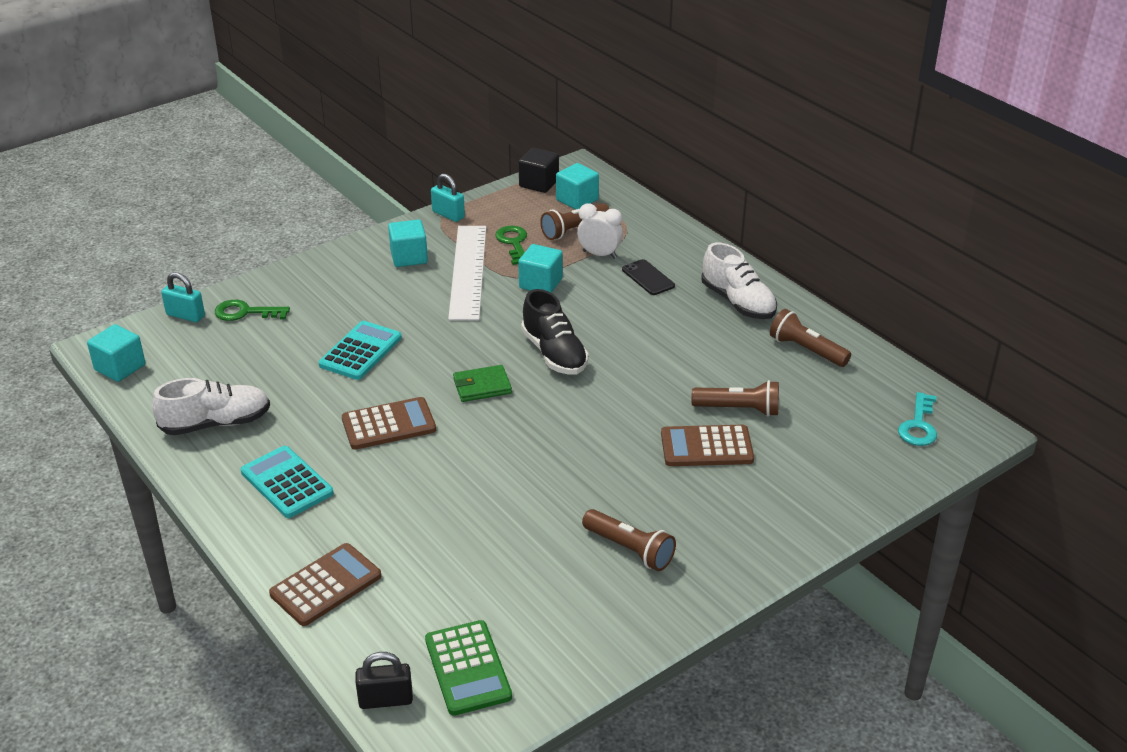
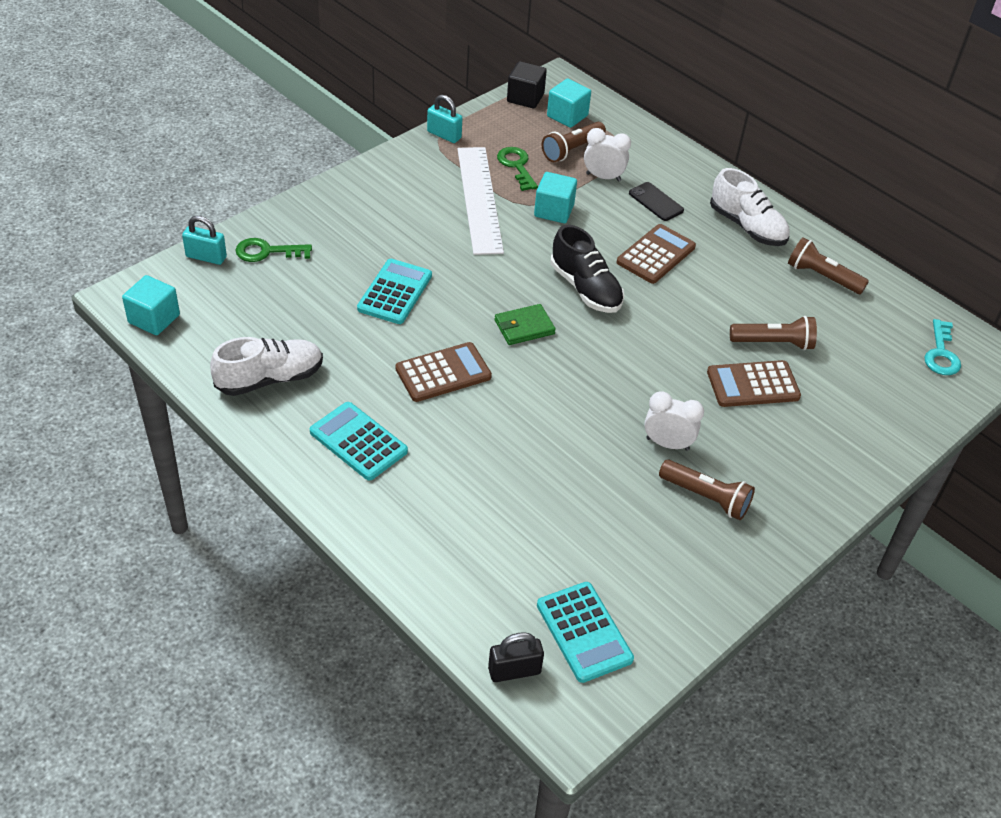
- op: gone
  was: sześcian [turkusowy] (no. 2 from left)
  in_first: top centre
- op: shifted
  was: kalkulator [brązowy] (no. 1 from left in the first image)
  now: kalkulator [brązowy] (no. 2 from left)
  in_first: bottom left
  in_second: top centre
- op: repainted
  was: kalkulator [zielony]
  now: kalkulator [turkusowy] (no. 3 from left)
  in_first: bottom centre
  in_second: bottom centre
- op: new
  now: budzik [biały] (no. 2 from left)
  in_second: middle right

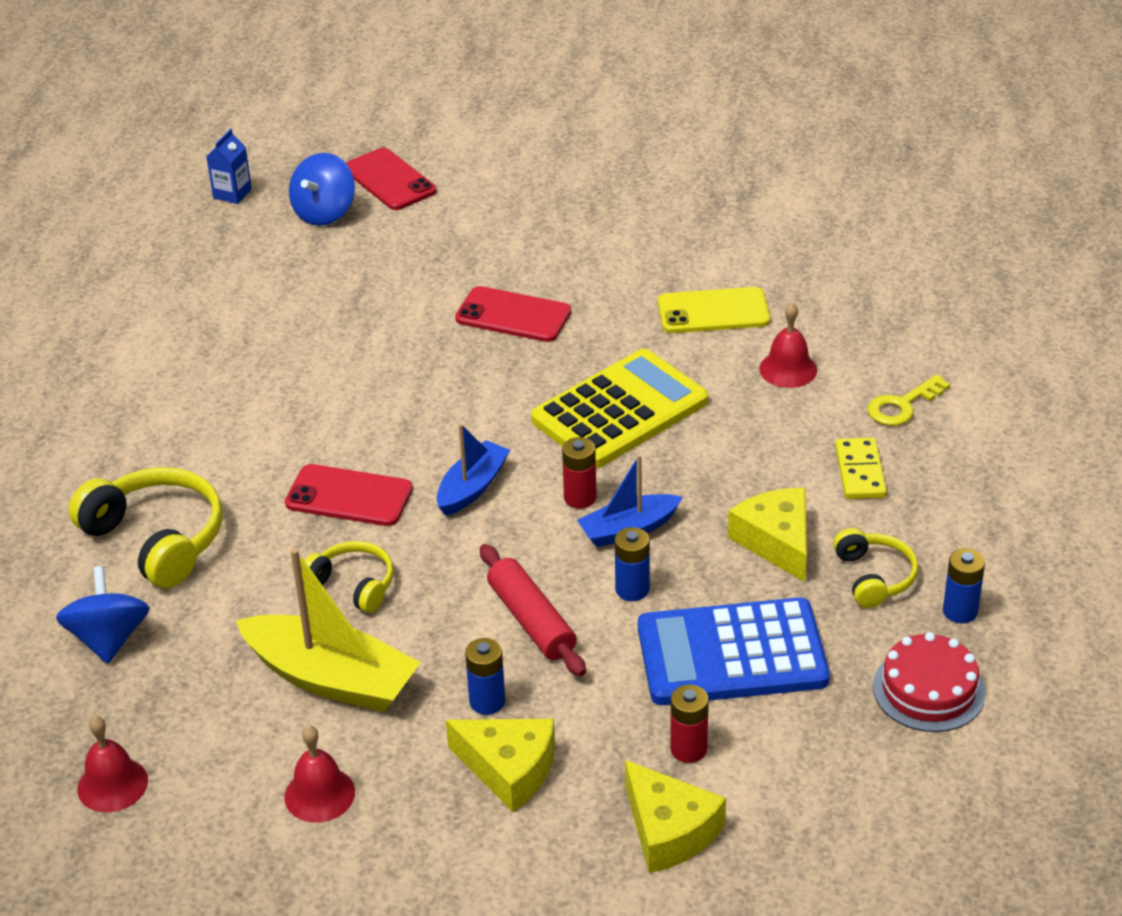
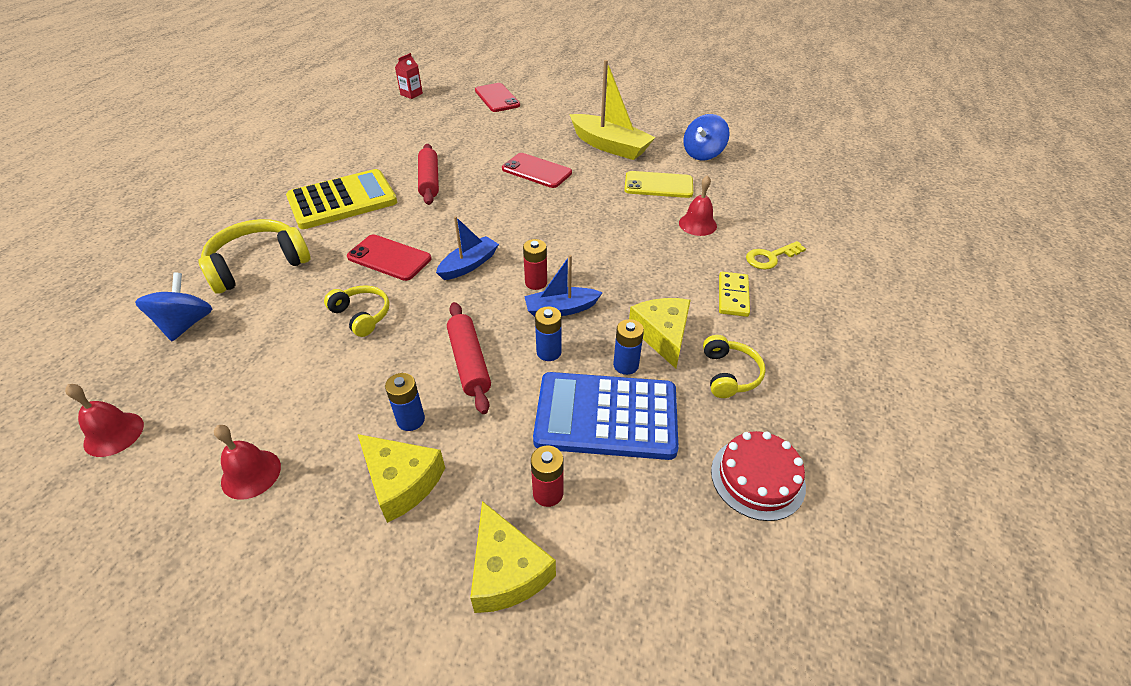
- op: repainted
  was: karton mleka [niebieski]
  now: karton mleka [czerwony]
  in_first: top left
  in_second: top centre
- op: shifted
  was: bączek [niebieski] (no. 2 from left)
  in_first: top left
  in_second: top centre
- op: shifted
  was: kalkulator [żółty]
  in_first: centre
  in_second: top left
- op: rotated
  was: słuchawki [żółty] (no. 1 from left)
  in_first: middle left
  in_second: middle left
  clockwise: -90
- op: shifted
  was: łódka [żółty]
  in_first: bottom left
  in_second: top centre
- op: shifted
  was: bateria [niebieski] (no. 3 from left)
  in_first: middle right
  in_second: centre
- op: new
  now: wałek do ciasta [czerwony] (no. 1 from left)
  in_second: top centre

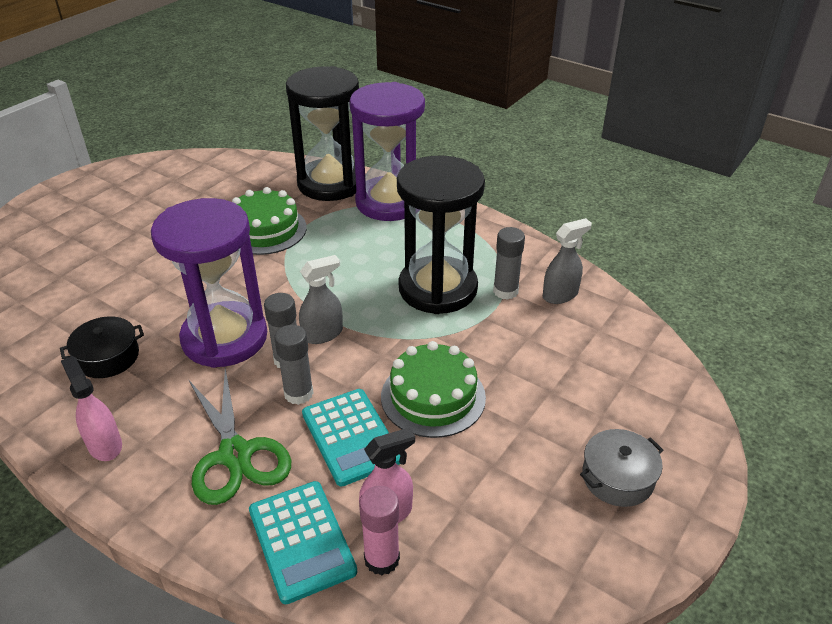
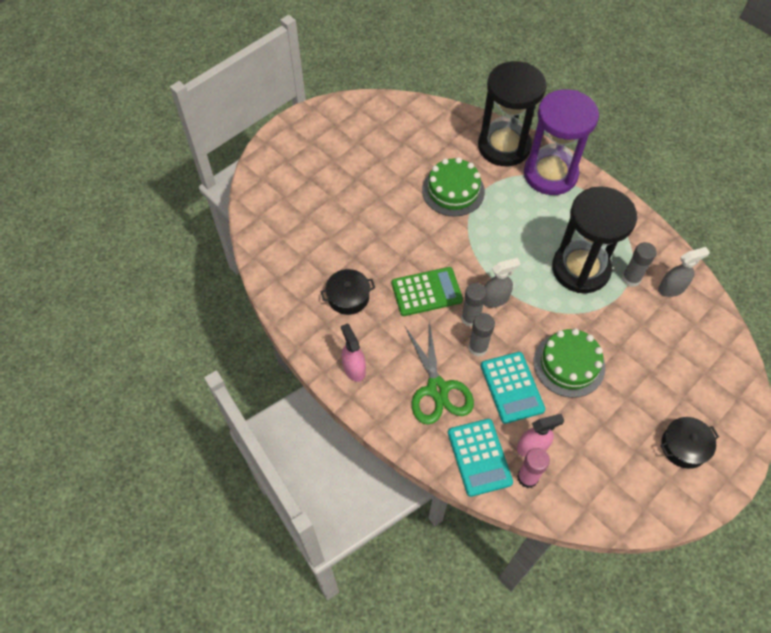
- op: swapped
  was: klepsydra [fioletowy] (no. 1 from left)
  now: kalkulator [zielony]
  in_first: middle left
  in_second: centre
- op: repainted
  was: garnek [szary]
  now: garnek [czarny] (no. 2 from left)
  in_first: bottom right
  in_second: bottom right

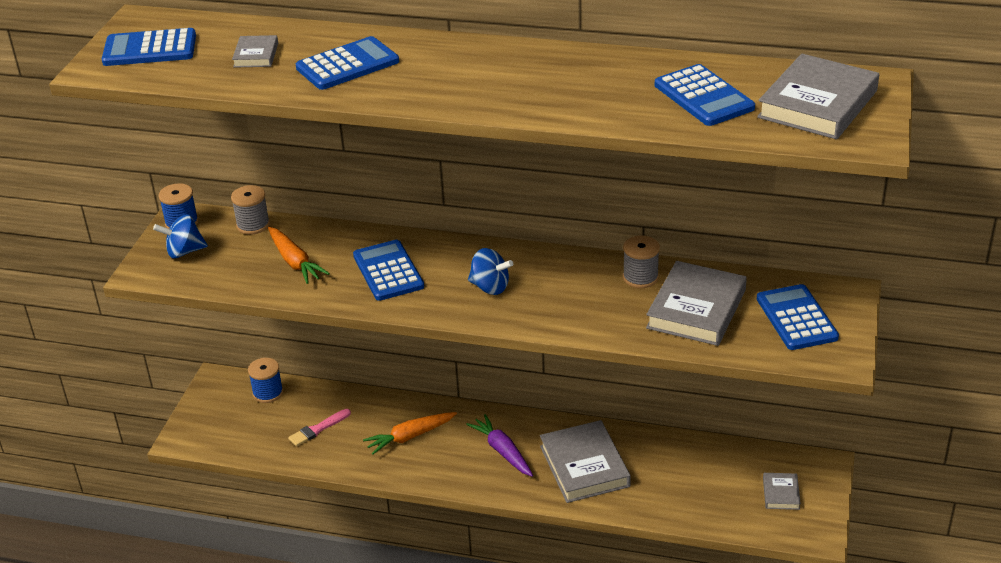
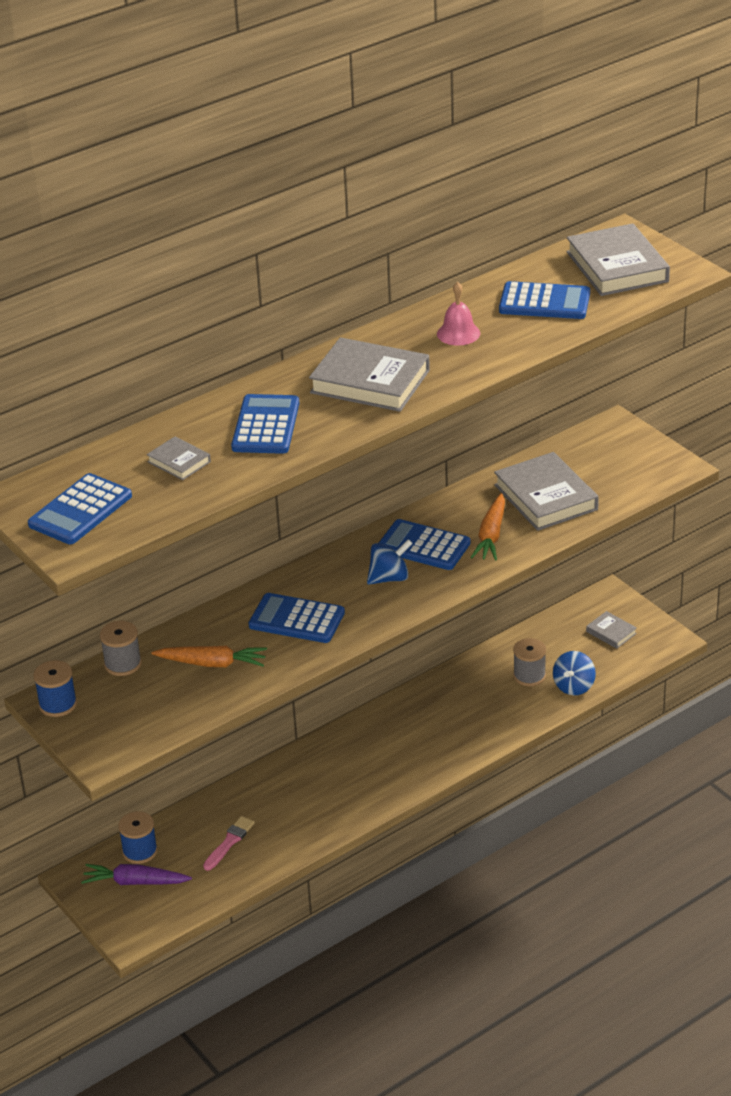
- op: shifted
  was: bączek [niebieski] (no. 1 from left in the first image)
  now: bączek [niebieski] (no. 2 from left)
  in_first: middle left
  in_second: middle right
- op: shifted
  was: szpulka [szary] (no. 2 from left)
  in_first: centre
  in_second: middle right
- op: shifted
  was: kalkulator [niebieski] (no. 5 from left in the first image)
  now: kalkulator [niebieski] (no. 4 from left)
  in_first: middle right
  in_second: centre
- op: rotated
  was: pędzel [różowy]
  in_first: bottom left
  in_second: bottom left
  clockwise: -150
- op: shifted
  was: marchewka [pomarańczowy] (no. 2 from left)
  in_first: bottom centre
  in_second: middle right
- op: shifted
  was: marchewka [fioletowy]
  in_first: bottom centre
  in_second: bottom left
- op: shifted
  was: książka [szary] (no. 2 from left)
  in_first: bottom centre
  in_second: centre
- op: new
  now: dzwonek [różowy]
  in_second: top centre

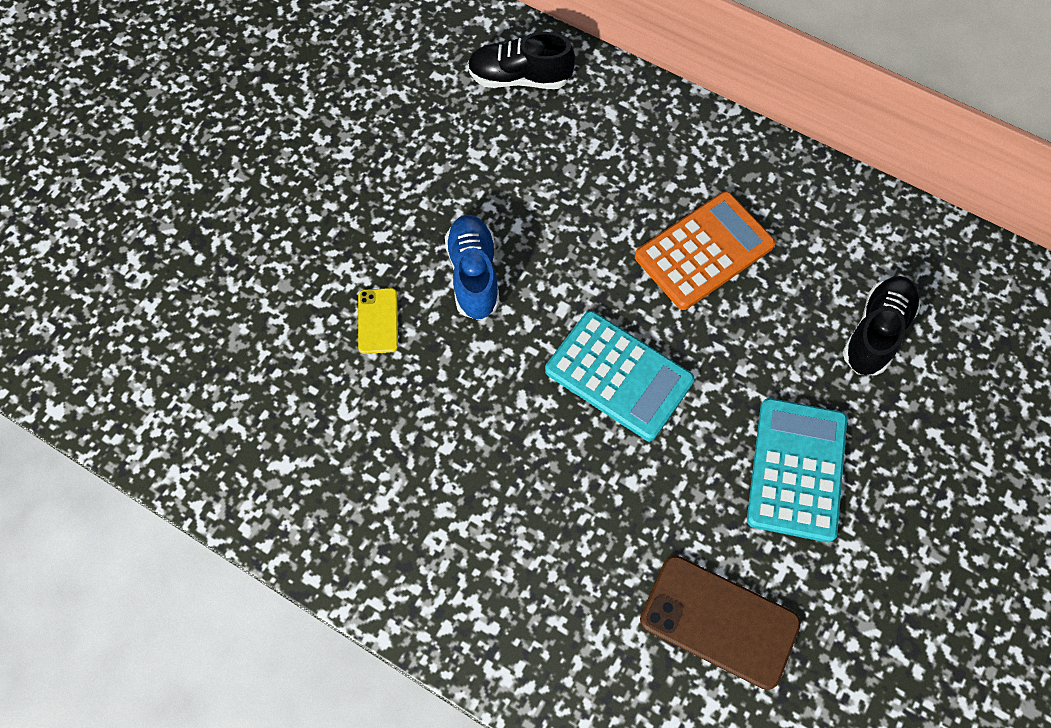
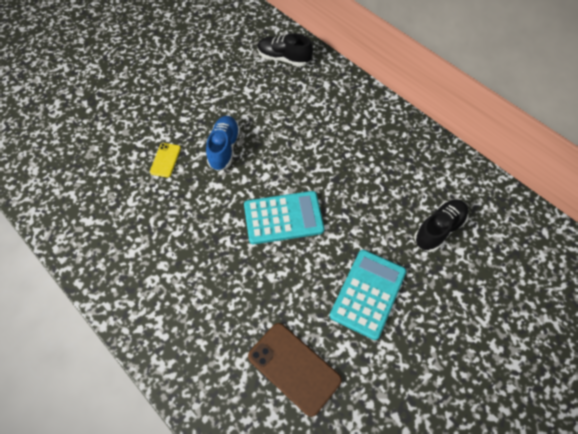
- op: gone
  was: kalkulator [pomarańczowy]
  in_first: middle right
- op: rotated
  was: kalkulator [turkusowy] (no. 1 from left)
  in_first: centre
  in_second: centre
  clockwise: -60

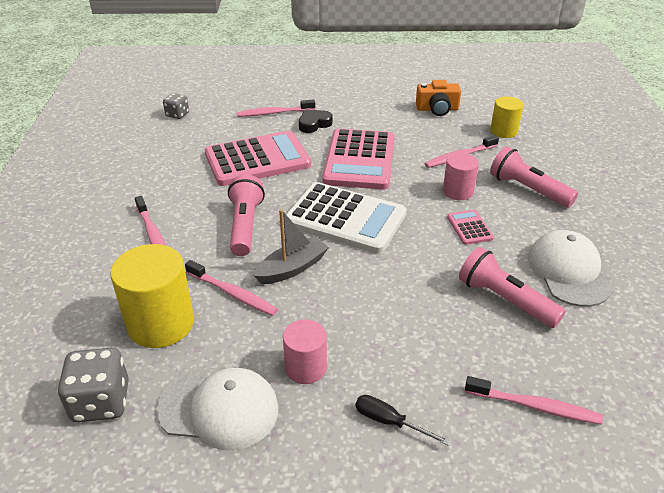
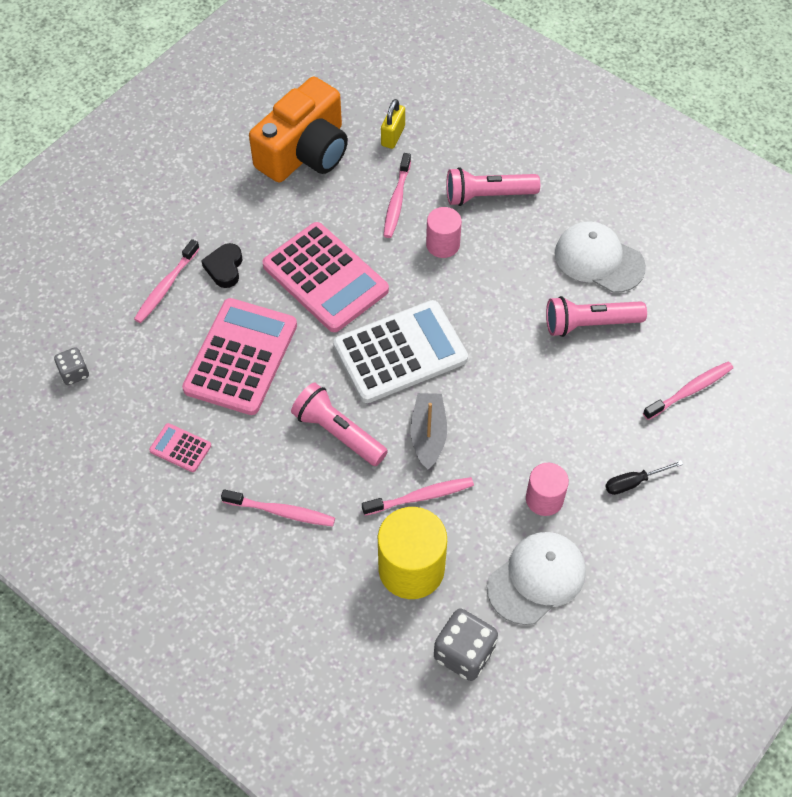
- op: scaled
  was: aparat fotograficzny [pomarańczowy]
  in_first: top centre
  in_second: top centre
  ratio: 1.87
- op: swapped
  was: walec [żółty] (no. 2 from left)
  now: kłódka [żółty]
  in_first: top right
  in_second: top centre
- op: shifted
  was: kalkulator [różowy] (no. 3 from left in the first image)
  now: kalkulator [różowy] (no. 1 from left)
  in_first: middle right
  in_second: middle left

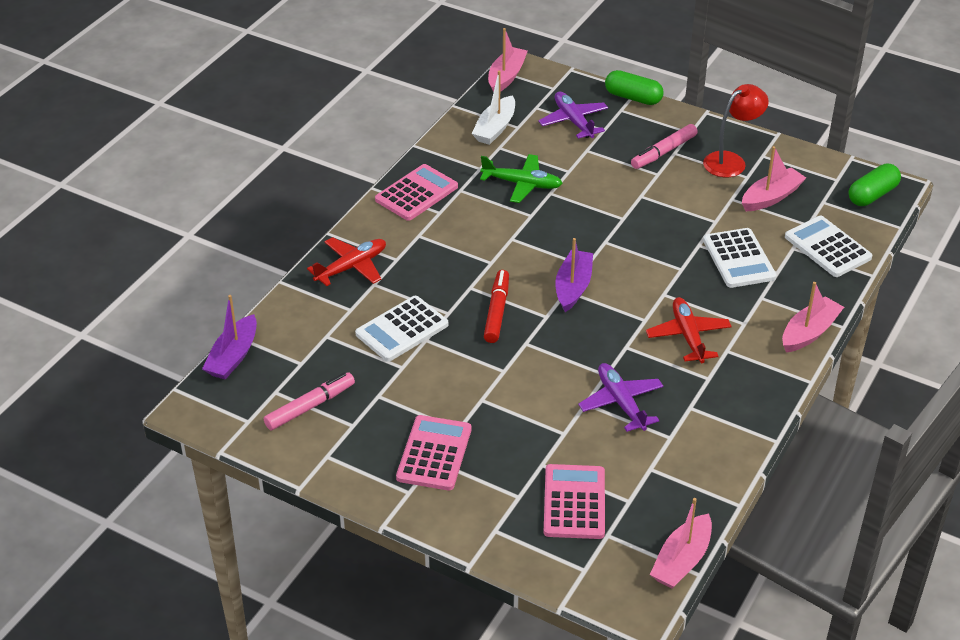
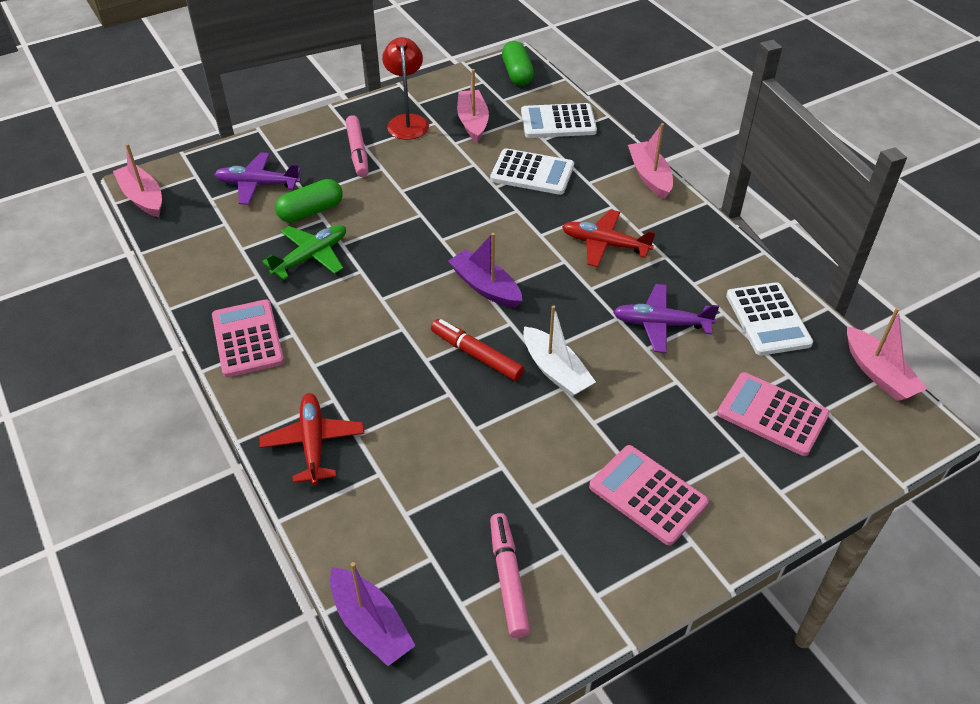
- op: shifted
  was: kapsułka [zielony] (no. 1 from left)
  in_first: top centre
  in_second: top left
- op: shifted
  was: łódka [biały]
  in_first: top centre
  in_second: centre
- op: shifted
  was: kalkulator [biały] (no. 1 from left in the first image)
  now: kalkulator [biały] (no. 3 from left)
  in_first: centre
  in_second: middle right

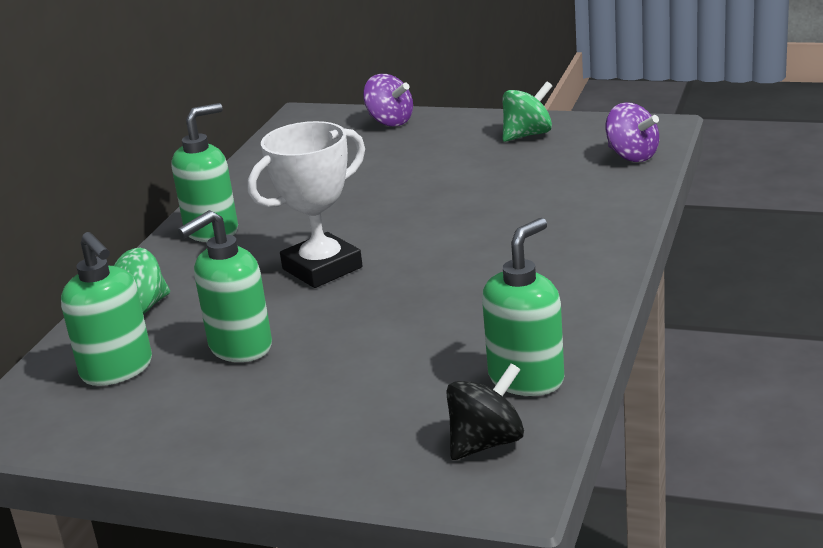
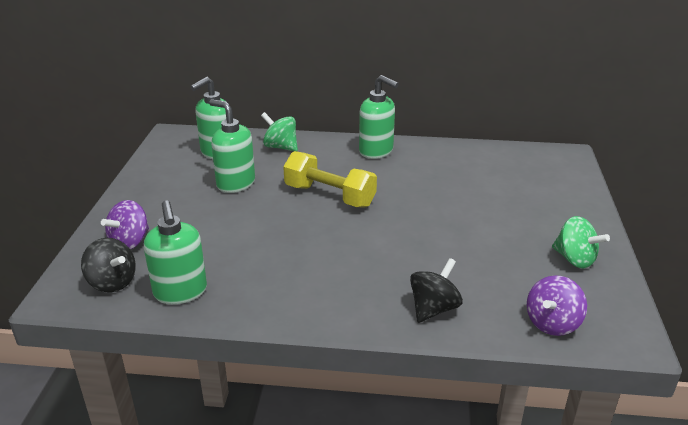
- op: shifted
  was: bączek [fioletowy] (no. 1 from left)
  in_first: top centre
  in_second: middle left
- op: swapped
  was: puchar [biały]
  now: hantel [żółty]
  in_first: centre
  in_second: centre
- op: rotated
  was: dozownik mydła [zielony] (no. 4 from left in the first image)
  in_first: centre
  in_second: middle left
  clockwise: 45
- op: new
  now: bączek [czarny] (no. 2 from left)
  in_second: bottom centre

